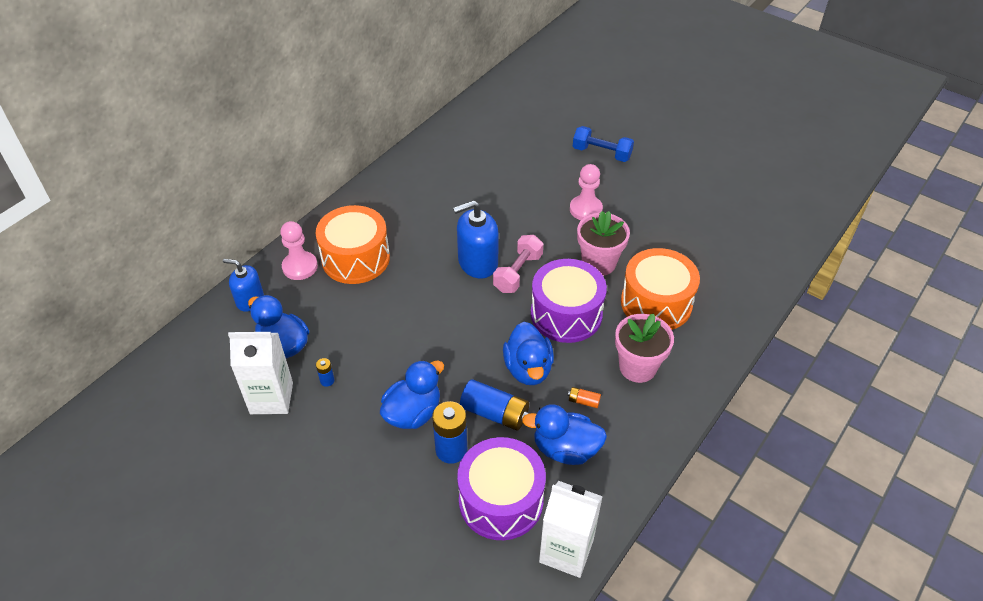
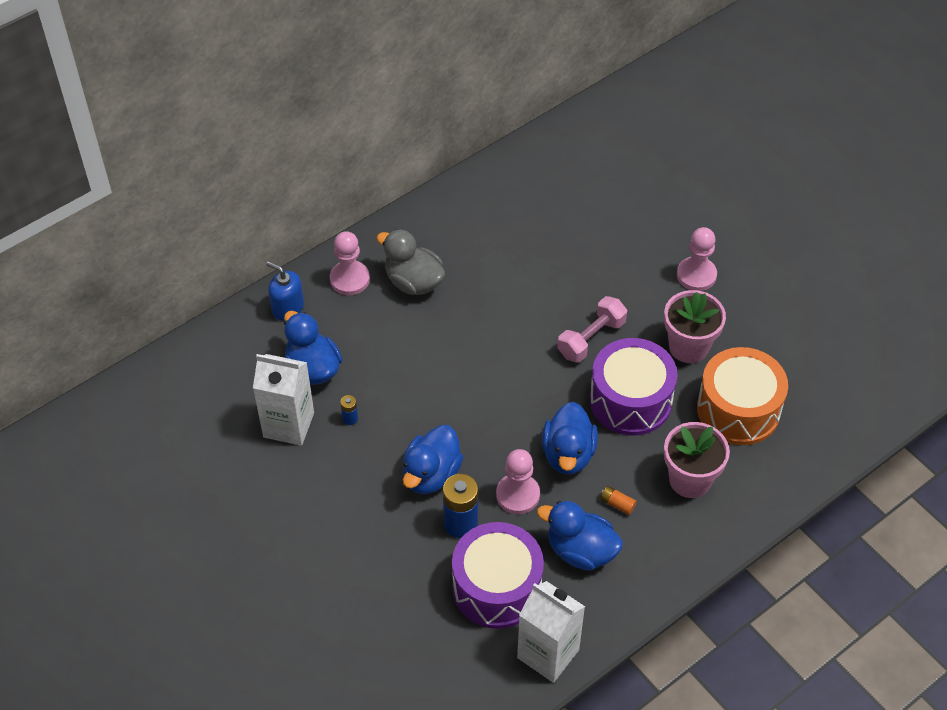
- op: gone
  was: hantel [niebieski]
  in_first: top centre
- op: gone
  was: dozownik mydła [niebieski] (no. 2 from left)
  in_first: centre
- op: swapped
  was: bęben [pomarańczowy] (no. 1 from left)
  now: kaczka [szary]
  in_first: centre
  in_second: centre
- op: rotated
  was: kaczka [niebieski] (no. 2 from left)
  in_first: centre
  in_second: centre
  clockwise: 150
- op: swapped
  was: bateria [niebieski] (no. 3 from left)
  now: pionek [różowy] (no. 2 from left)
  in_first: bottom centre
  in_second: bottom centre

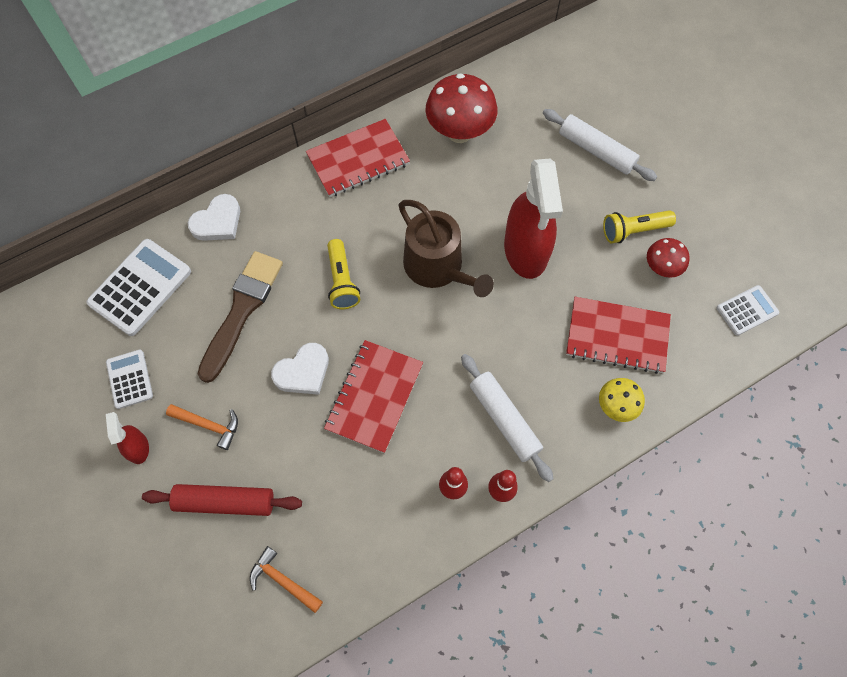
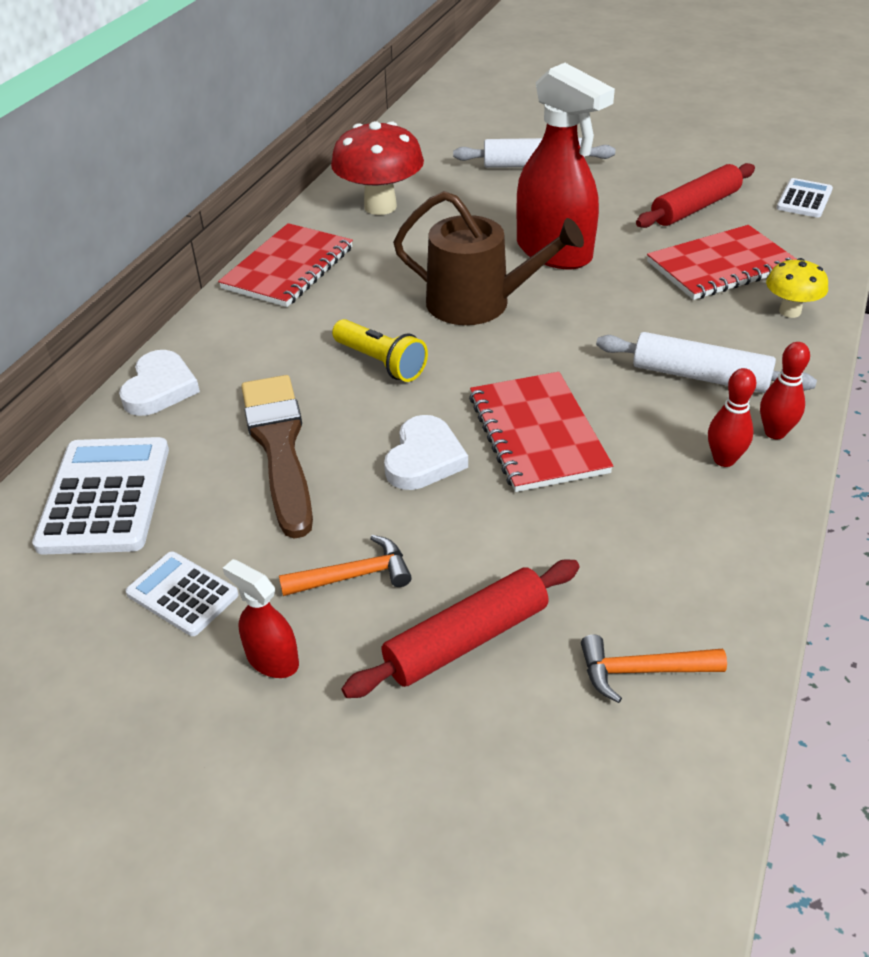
- op: gone
  was: latarka [żółty] (no. 2 from left)
  in_first: middle right
- op: swapped
  was: grzyb [czerwony] (no. 2 from left)
  now: wałek do ciasta [czerwony] (no. 2 from left)
  in_first: middle right
  in_second: top right

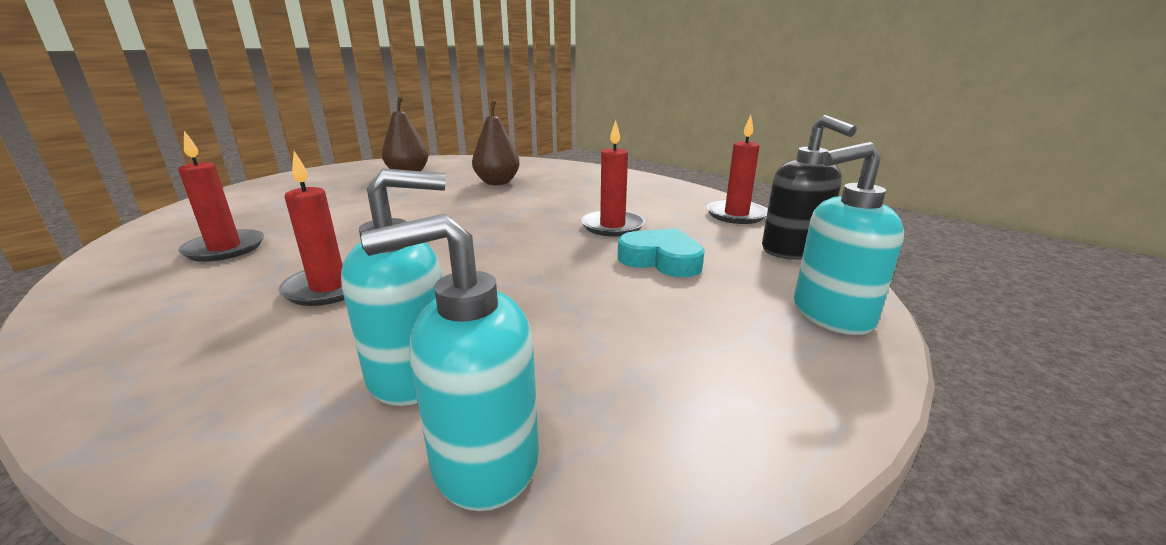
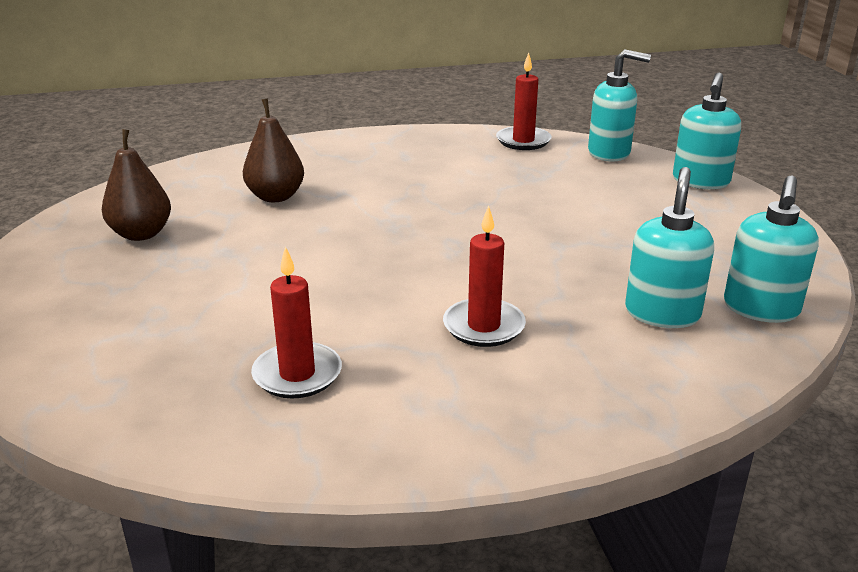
- op: repainted
  was: dozownik mydła [czarny]
  now: dozownik mydła [turkusowy] (no. 1 from left)
  in_first: middle right
  in_second: top right
- op: gone
  was: świeca [czerwony] (no. 3 from left)
  in_first: top centre
- op: gone
  was: serce [turkusowy]
  in_first: centre

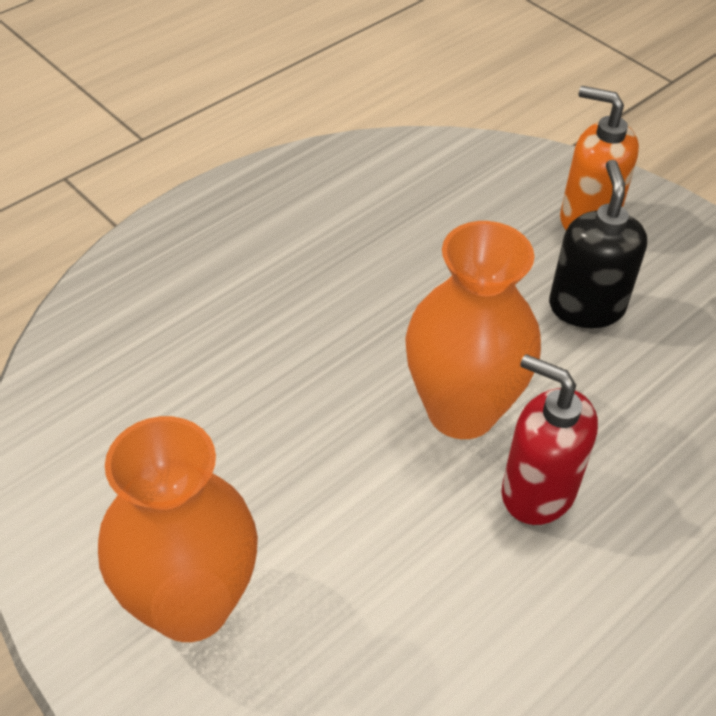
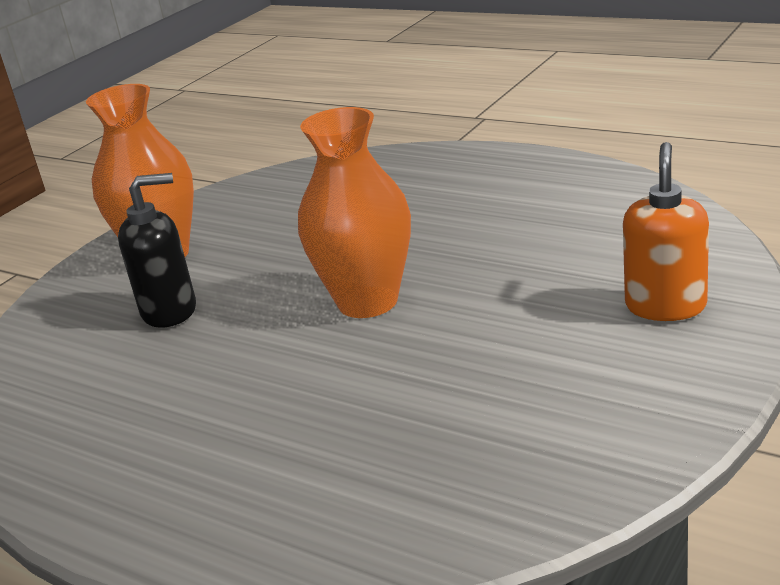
- op: shifted
  was: dozownik mydła [czarny]
  in_first: middle right
  in_second: middle left
- op: gone
  was: dozownik mydła [czerwony]
  in_first: middle right

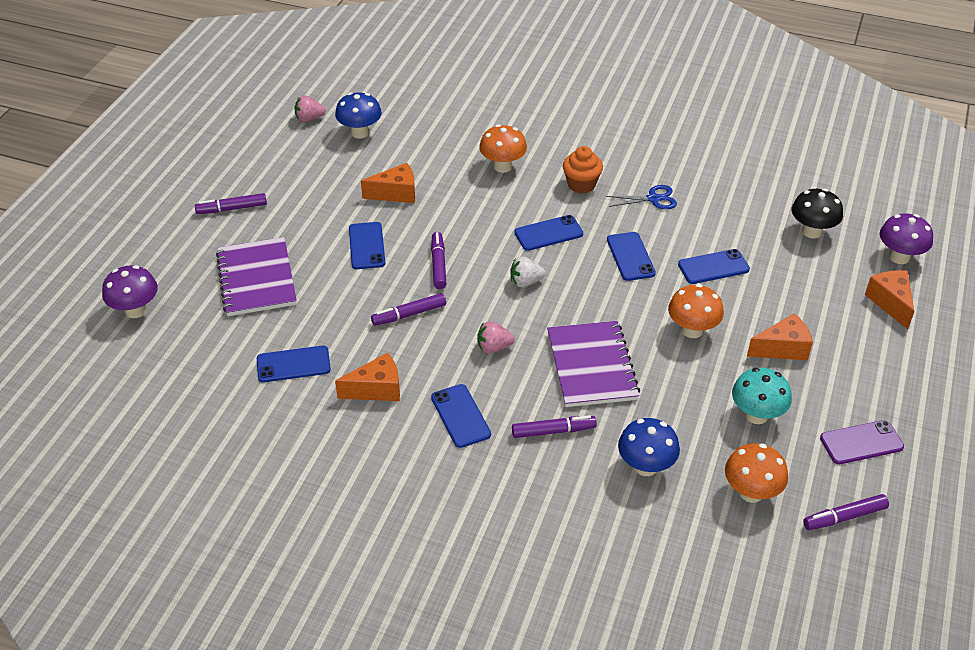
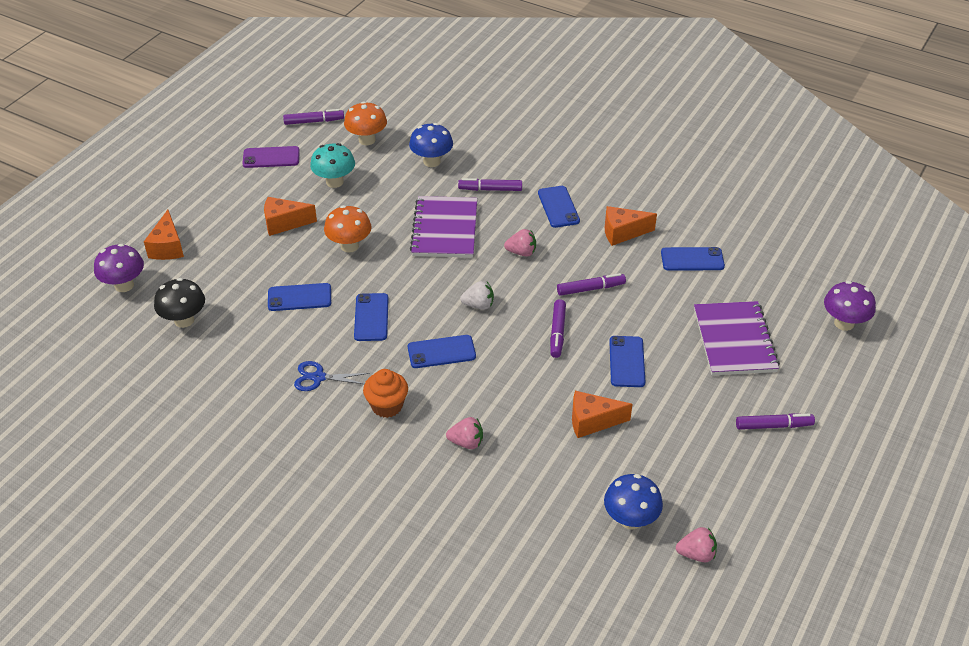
- op: swapped
  was: grzyb [pomarańczowy] (no. 1 from left)
  now: truskawka [różowy] (no. 1 from left)
  in_first: top centre
  in_second: bottom centre

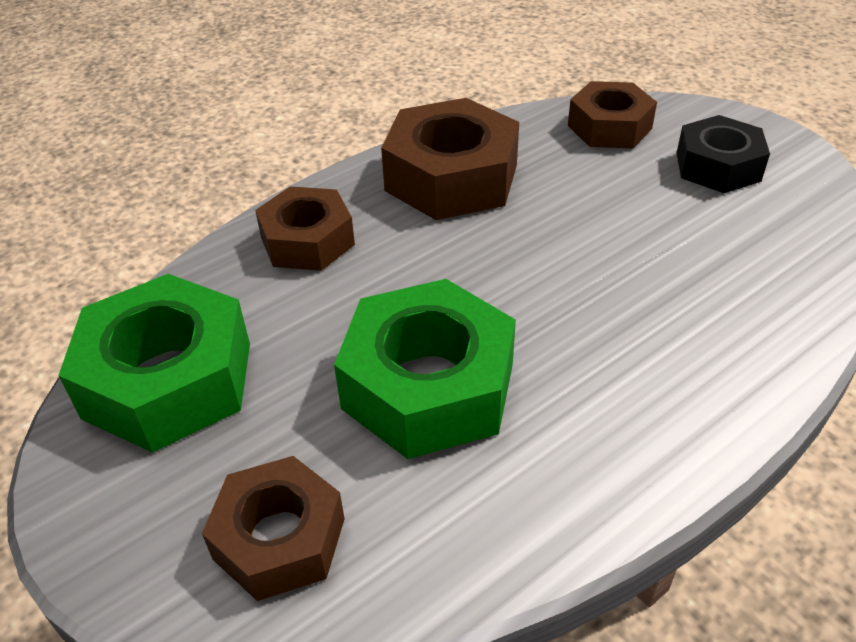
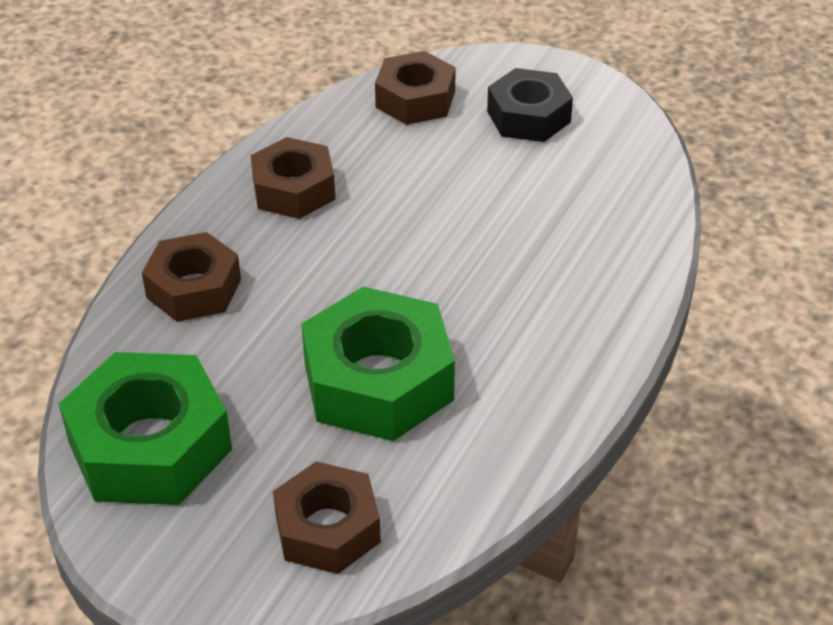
- op: scaled
  was: nakrętka [brązowy] (no. 3 from left in the first image)
  in_first: top centre
  in_second: top centre
  ratio: 0.64

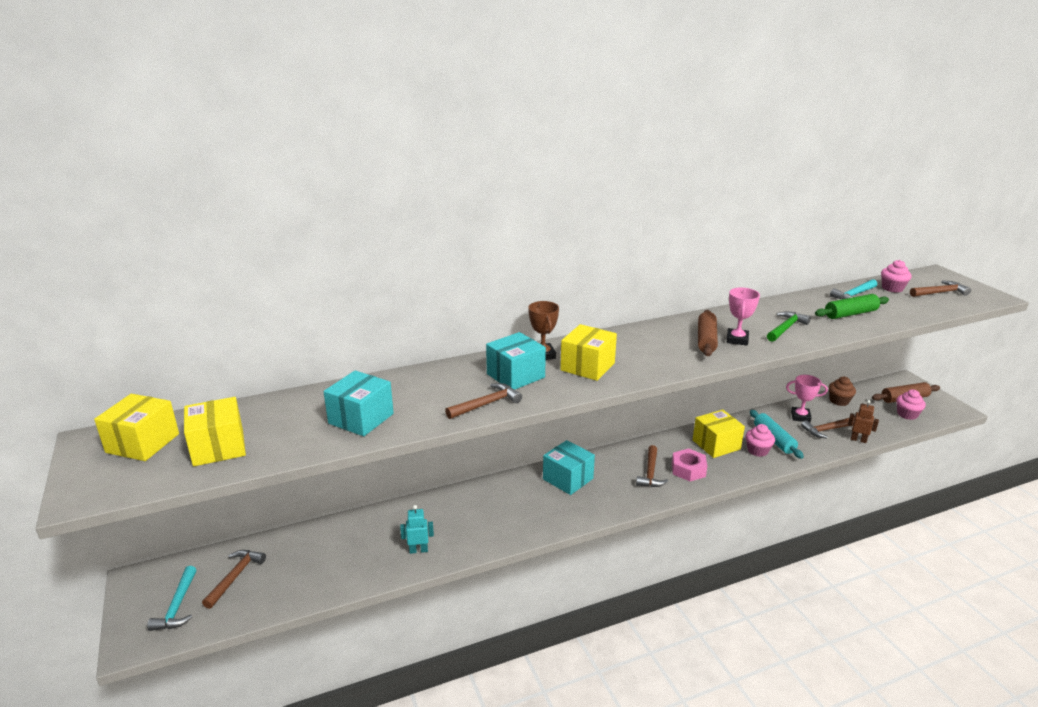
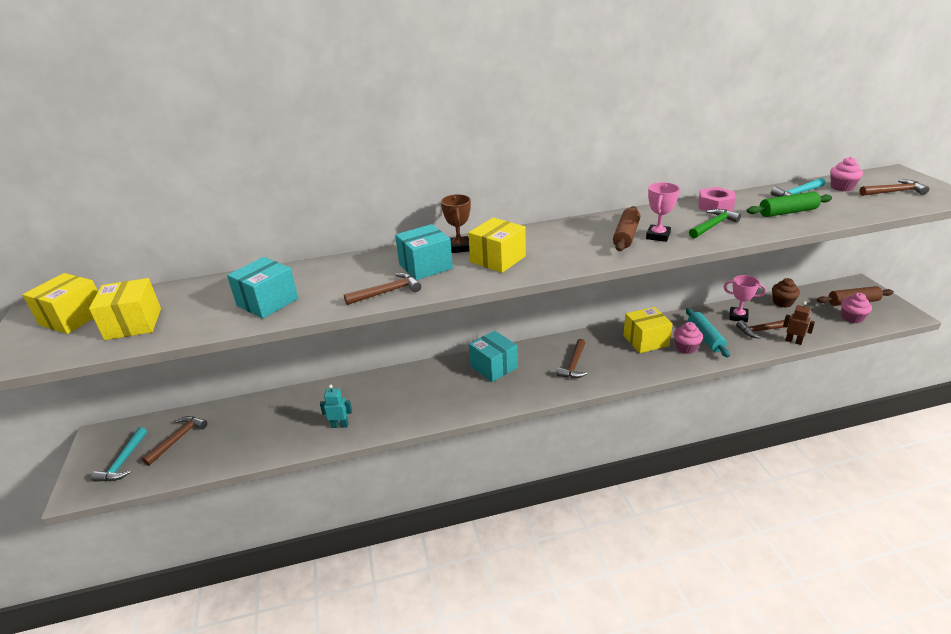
- op: shifted
  was: nakrętka [różowy]
  in_first: centre
  in_second: top right

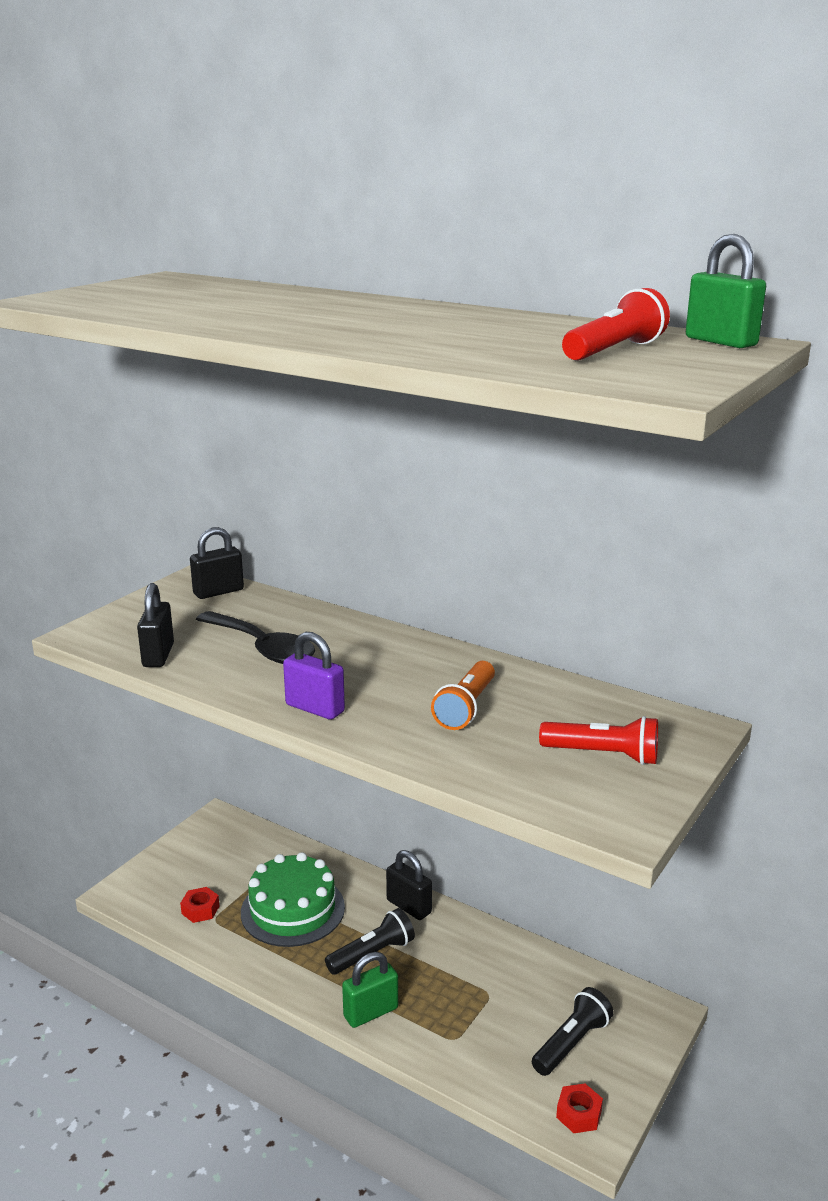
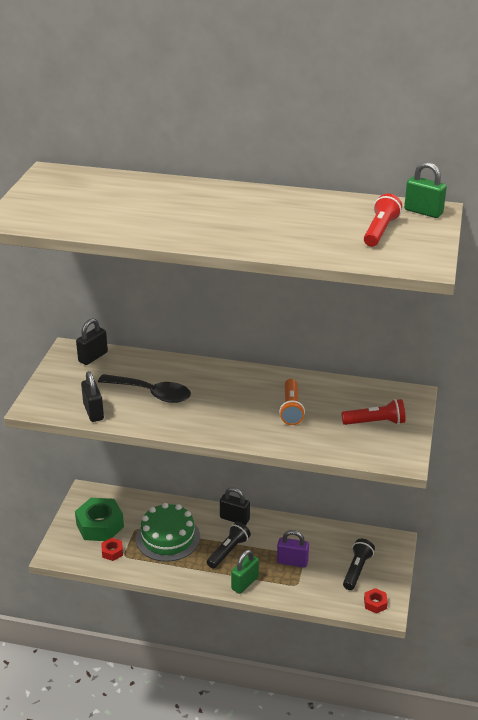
- op: shifted
  was: kłódka [fioletowy]
  in_first: centre
  in_second: bottom centre
- op: new
  now: nakrętka [zielony]
  in_second: bottom left

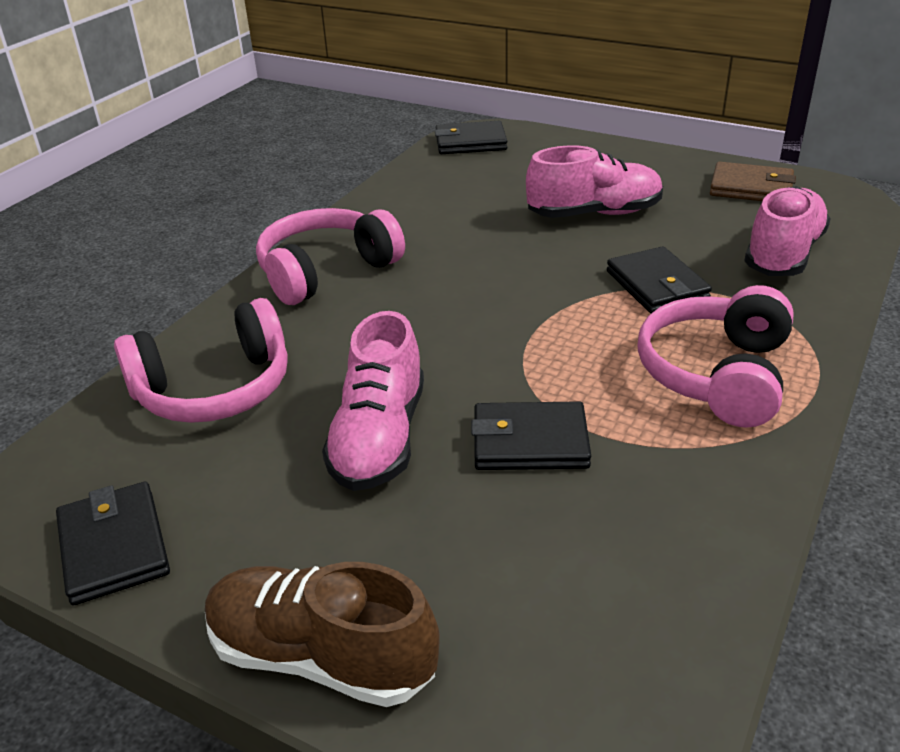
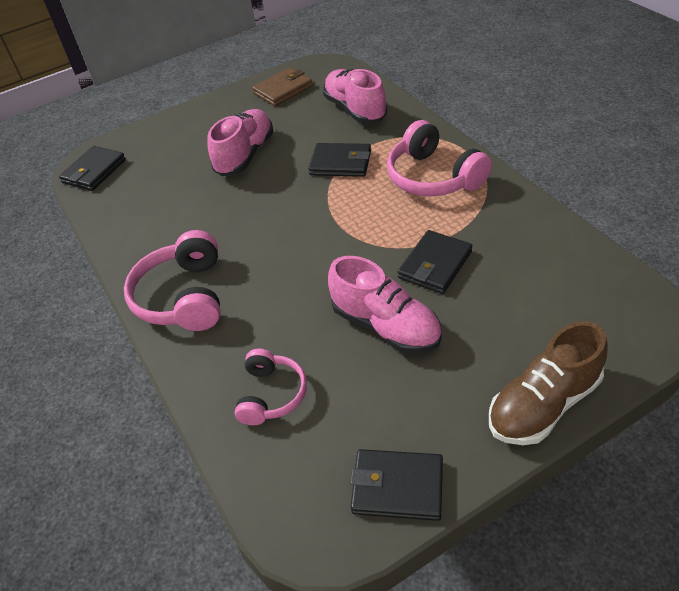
- op: scaled
  was: słuchawki [różowy] (no. 1 from left in the first image)
  in_first: middle left
  in_second: centre
  ratio: 0.62

